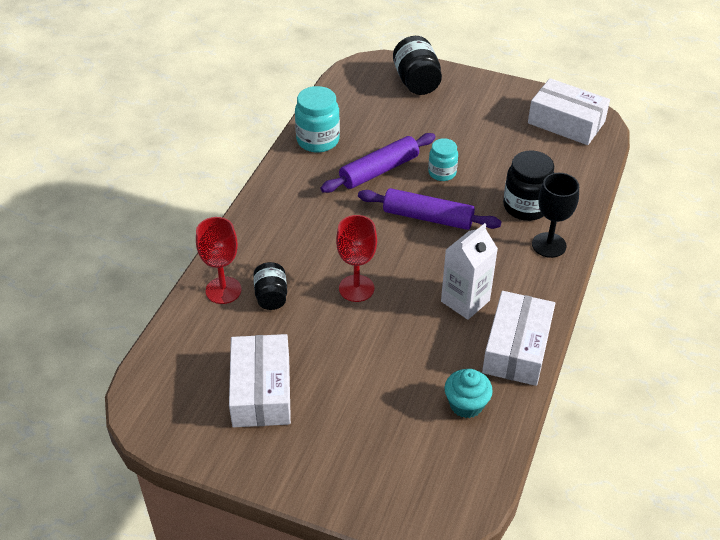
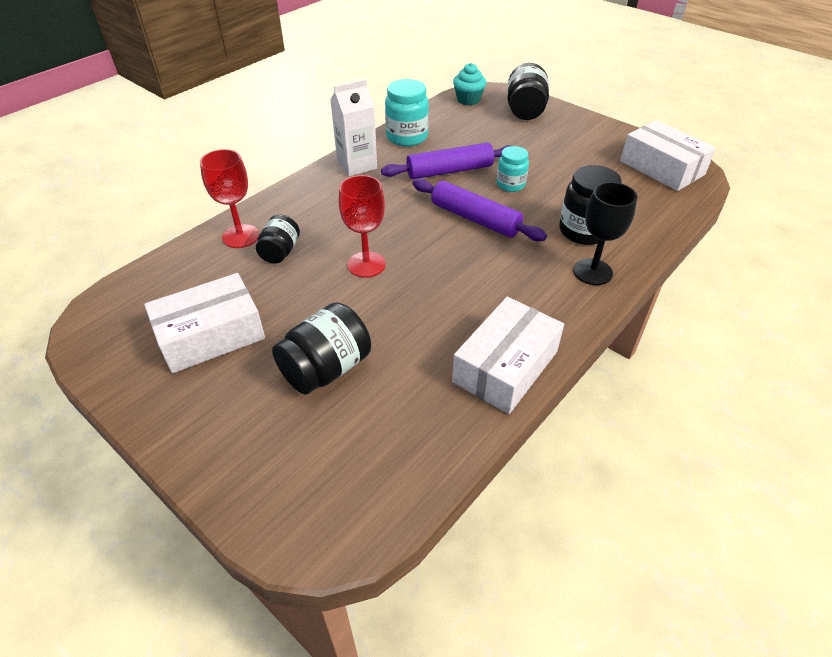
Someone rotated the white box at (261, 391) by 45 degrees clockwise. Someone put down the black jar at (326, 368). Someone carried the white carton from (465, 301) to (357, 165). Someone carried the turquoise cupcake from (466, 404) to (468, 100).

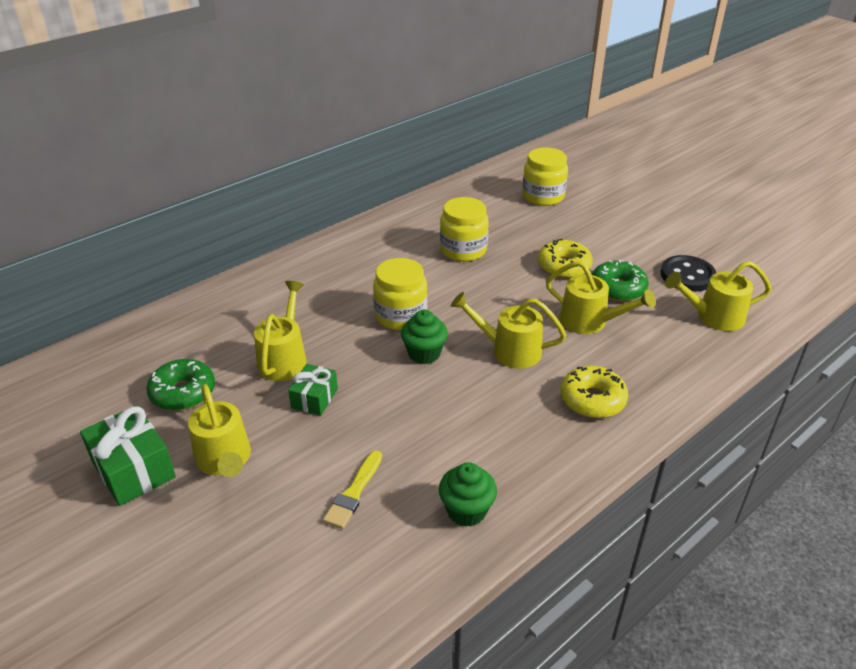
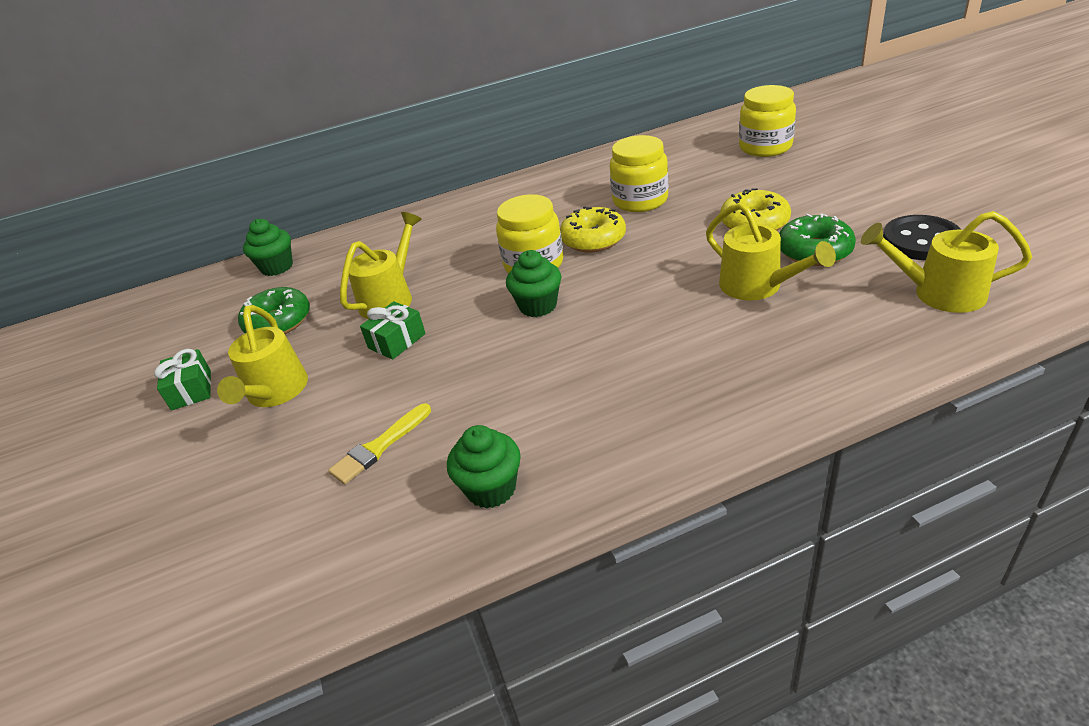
Someone scaled the green gift at (133, 469) by 0.62. Someone put down the green cupcake at (277, 267). Someone carried the yellow donut from (592, 400) to (593, 239). Someone took away the yellow watering can at (508, 350).

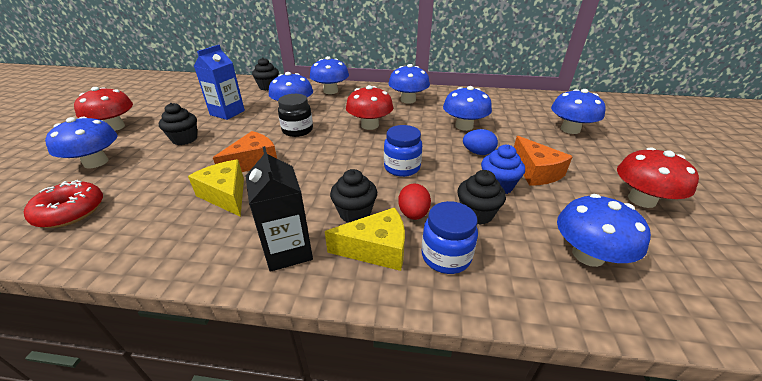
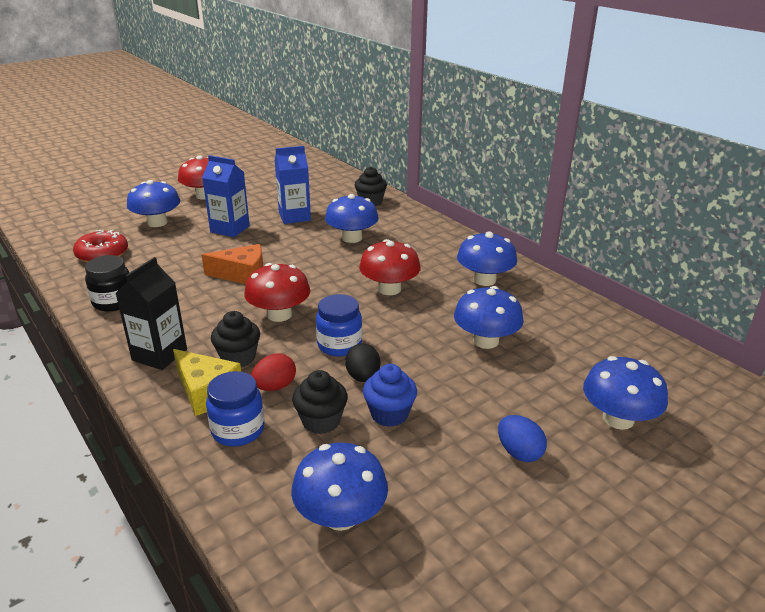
Someone carried the black jar from (297, 130) to (113, 302). Someone swapped the black cupcake at (184, 139) for the blue carton at (230, 229). Someone carried the red mushroom from (641, 200) to (279, 314). Someone put down the black egg at (363, 377). Someone carried the blue egg from (478, 153) to (519, 452). Someone took away the yellow cheese at (226, 195). Someone took away the blue mushroom at (330, 91). Someone took away the orange cheese at (536, 172).

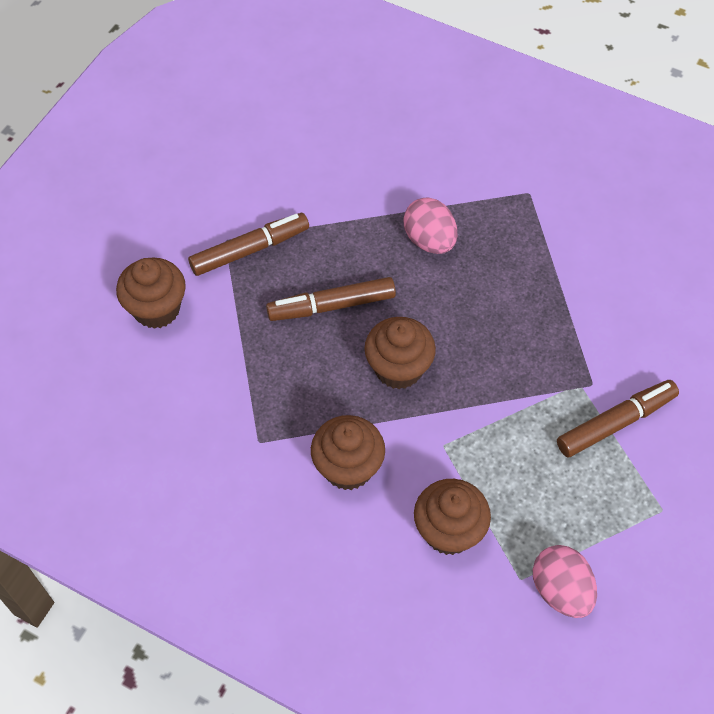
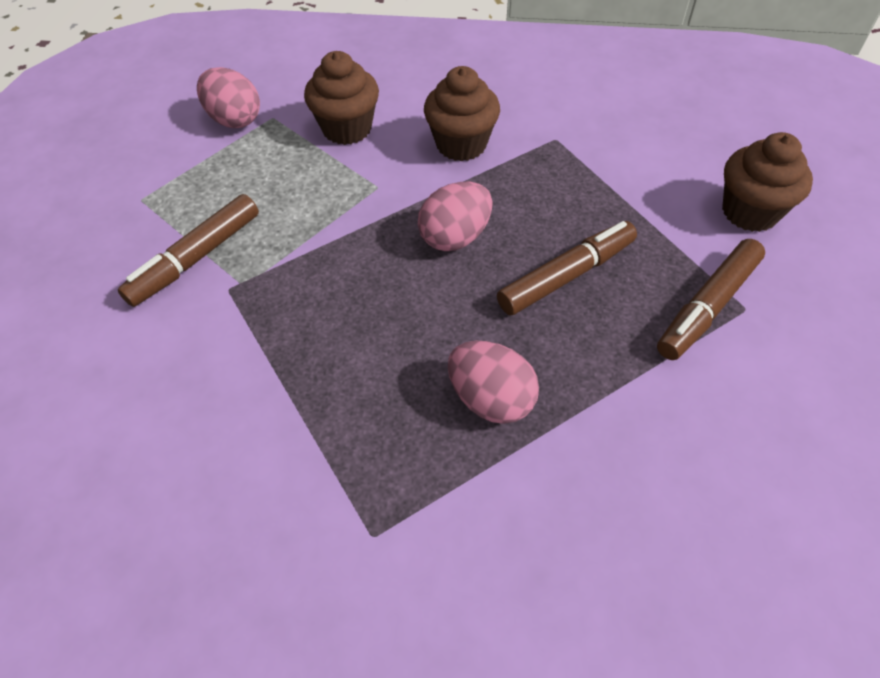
Someone swapped the brown cupcake at (398, 368) for the pink egg at (455, 237).

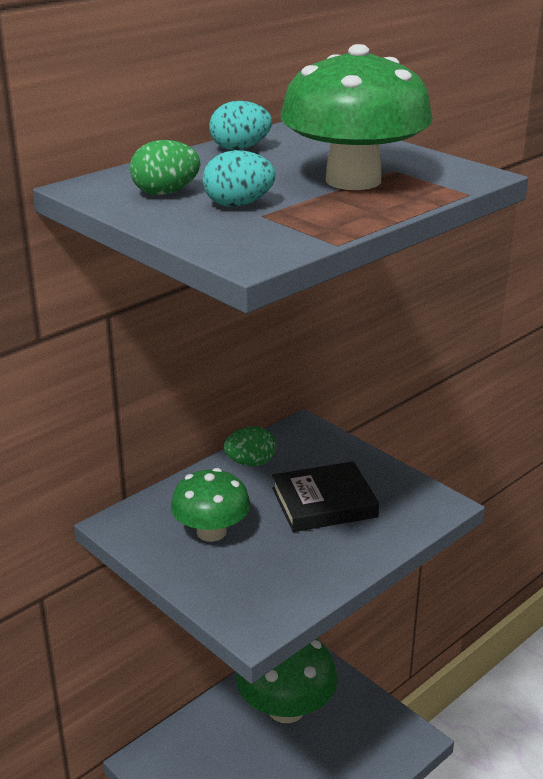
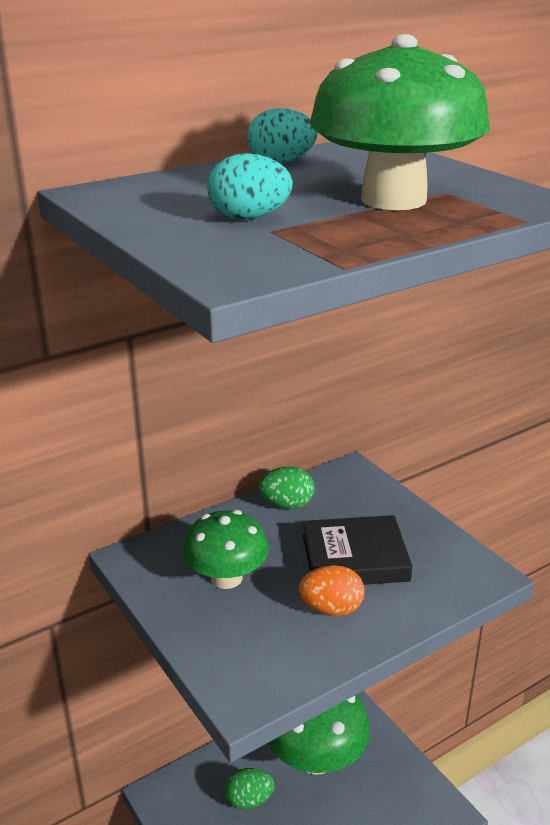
Someone carried the green egg from (165, 193) to (249, 800). Someone put down the orange egg at (331, 609).

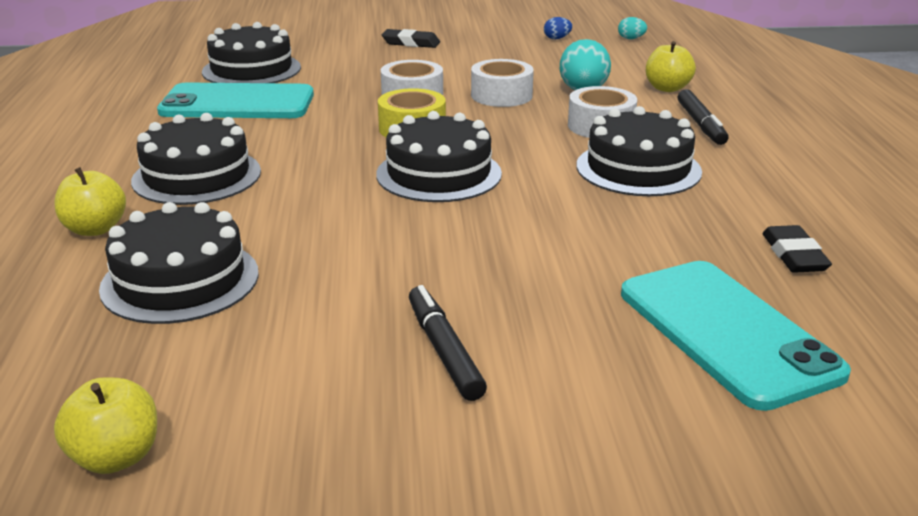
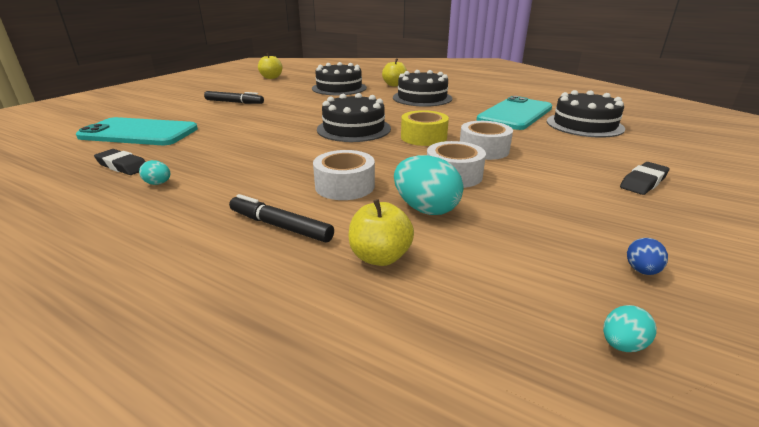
Someone put down the turquoise egg at (158, 183). Someone took away the black cake at (638, 168).

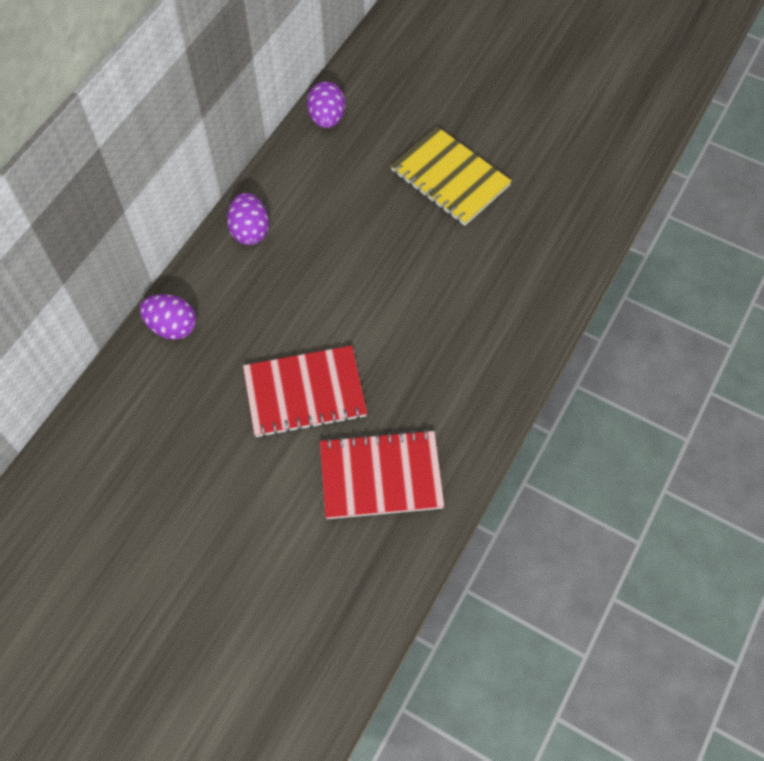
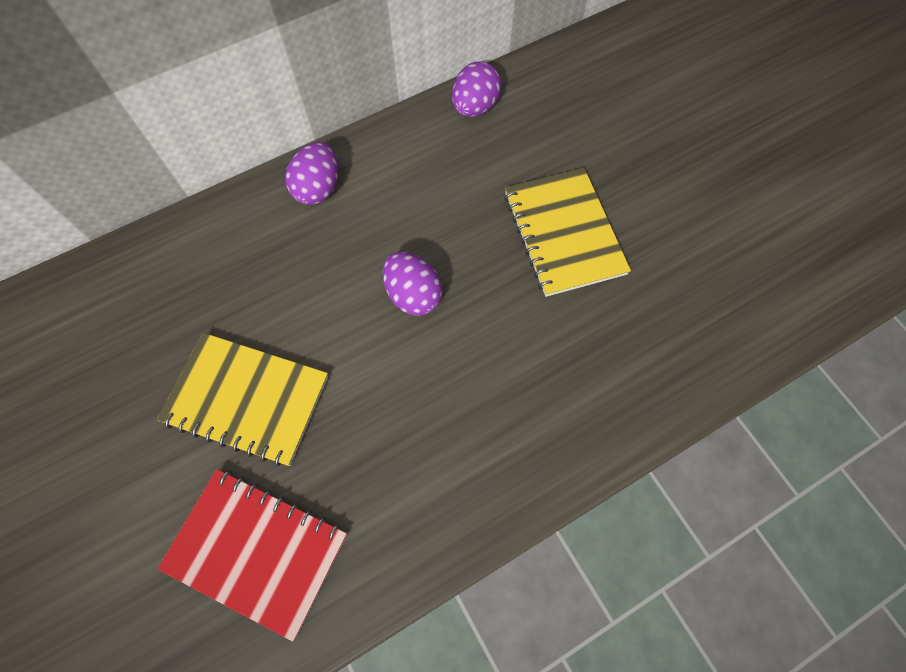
Someone repainted the red notebook at (304, 393), which became the yellow notebook at (247, 399). Someone carried the purple egg from (172, 327) to (413, 294).

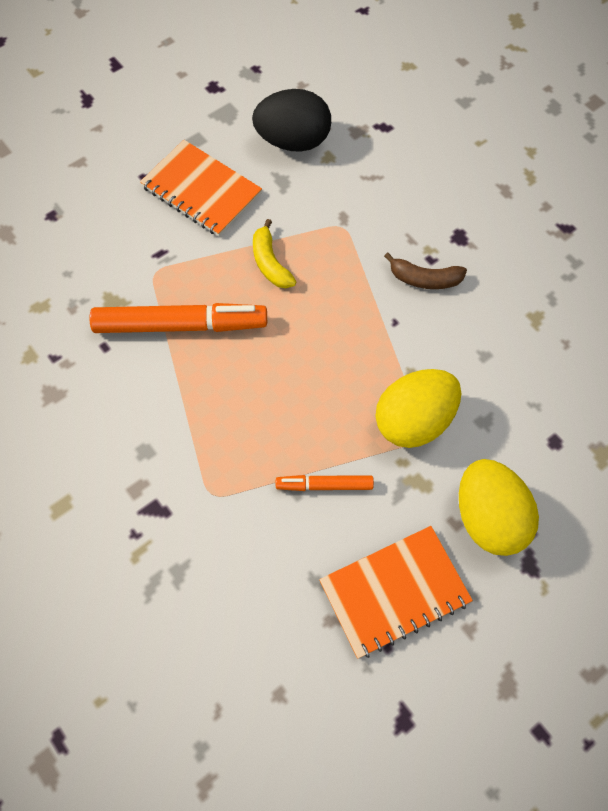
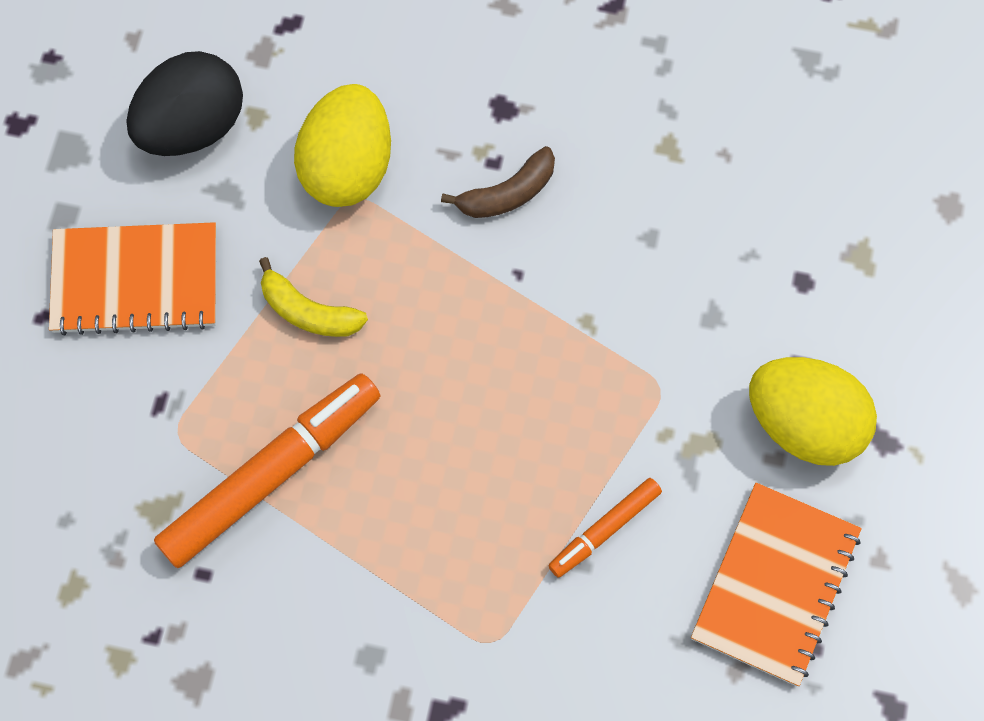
Someone carried the yellow egg from (414, 421) to (347, 167).

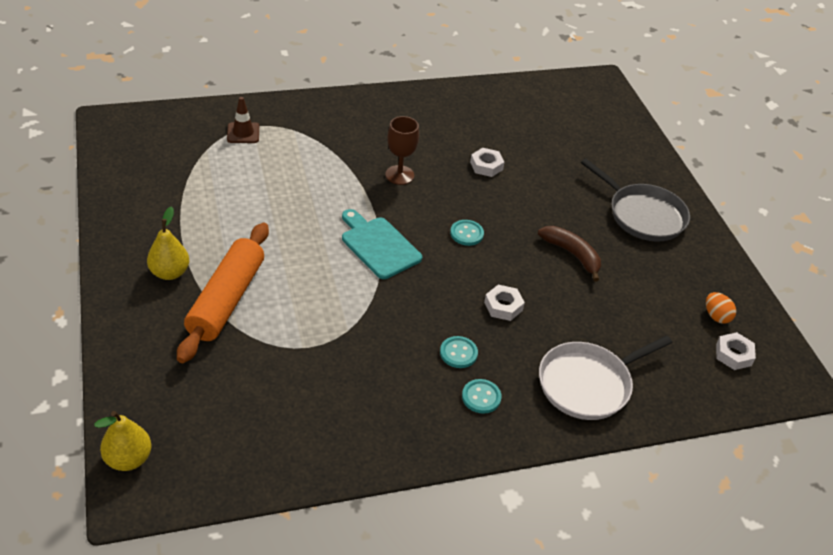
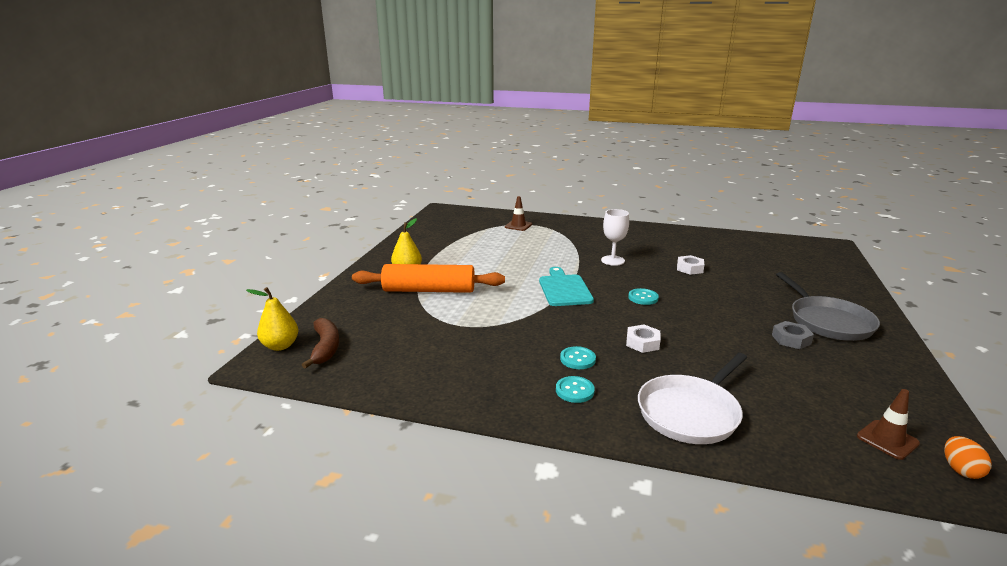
Someone carried the brown banana from (572, 254) to (325, 348). Someone rotated the orange rolling pin at (226, 300) by 45 degrees clockwise. Someone repainted the brown goblet at (399, 175), which became the white goblet at (612, 260). Someone rotated the white pan at (588, 384) by 45 degrees counterclockwise. Someone put down the grey nut at (791, 339). Someone swapped the white nut at (733, 355) for the brown traffic cone at (887, 440). Someone carried the orange egg from (716, 316) to (960, 470).

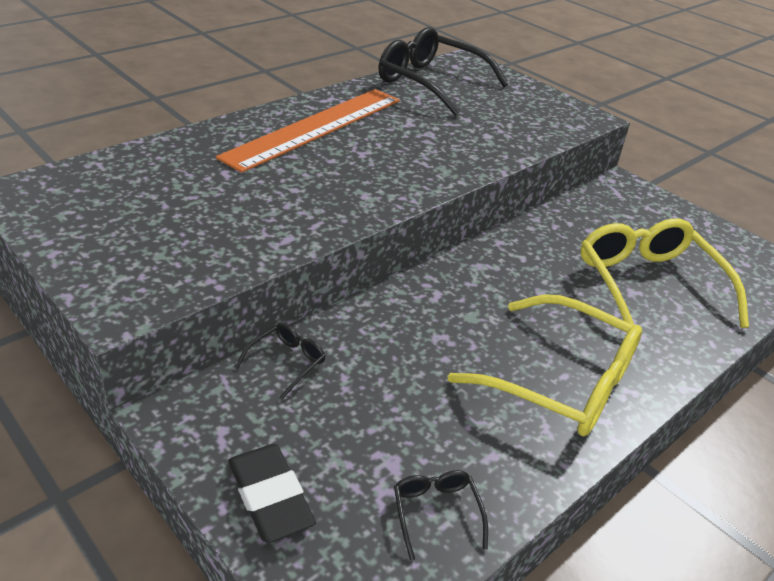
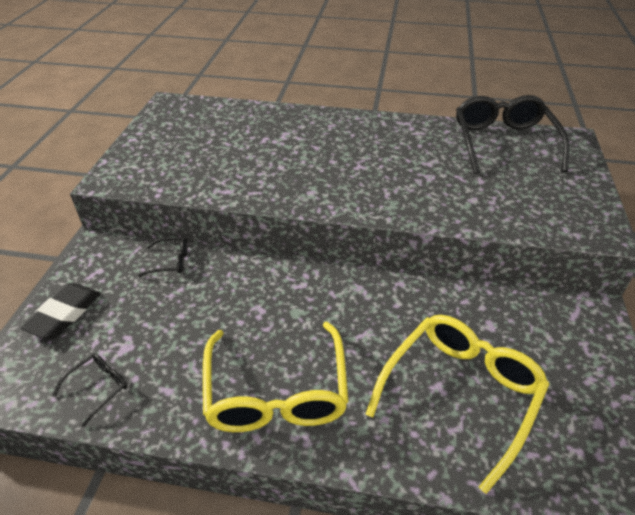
Someone took away the orange ruler at (315, 127).

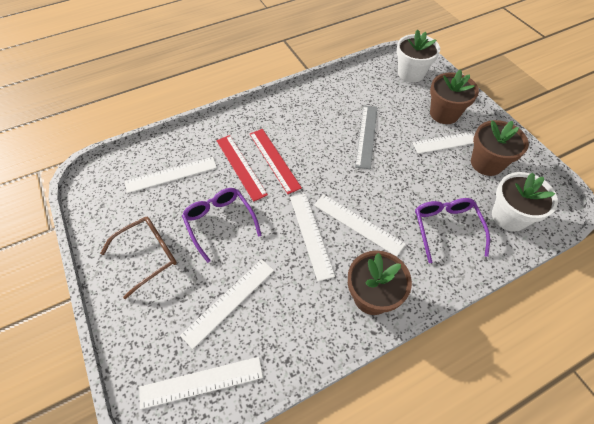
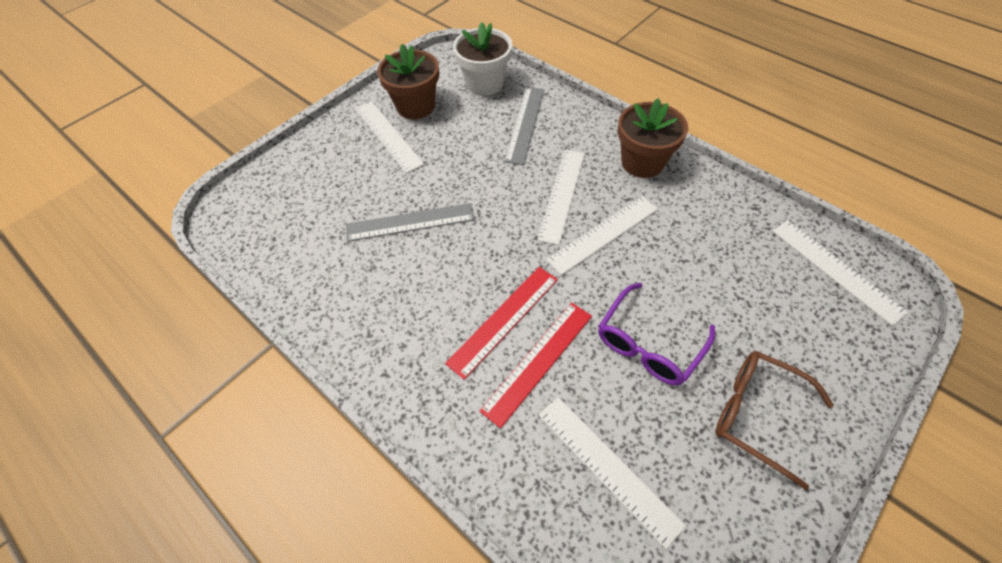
Someone swapped the purple glasses at (446, 228) for the grey ruler at (525, 124). Someone took away the white ruler at (229, 301). Someone took away the white flower pot at (411, 73). Someone took away the brown flower pot at (444, 113).

